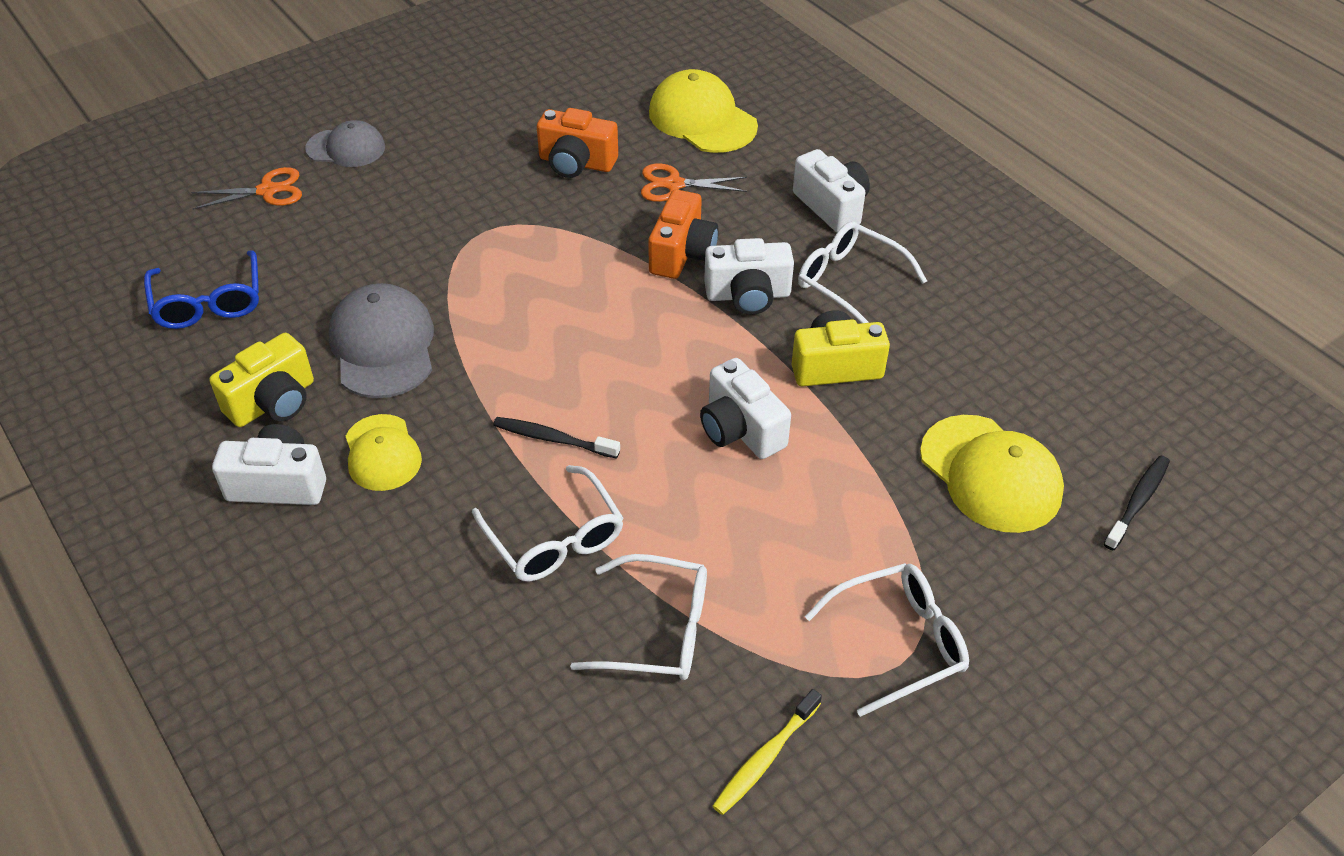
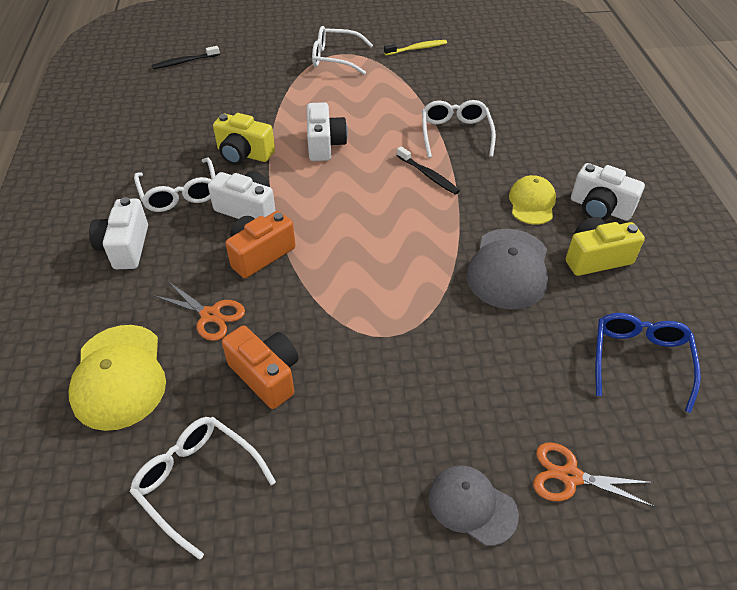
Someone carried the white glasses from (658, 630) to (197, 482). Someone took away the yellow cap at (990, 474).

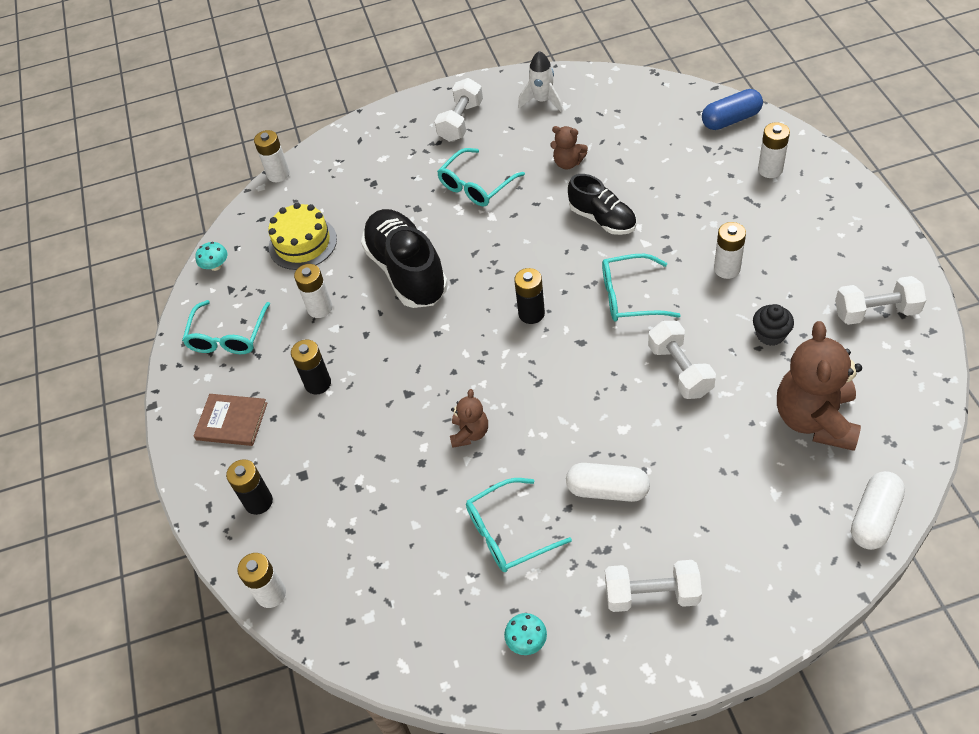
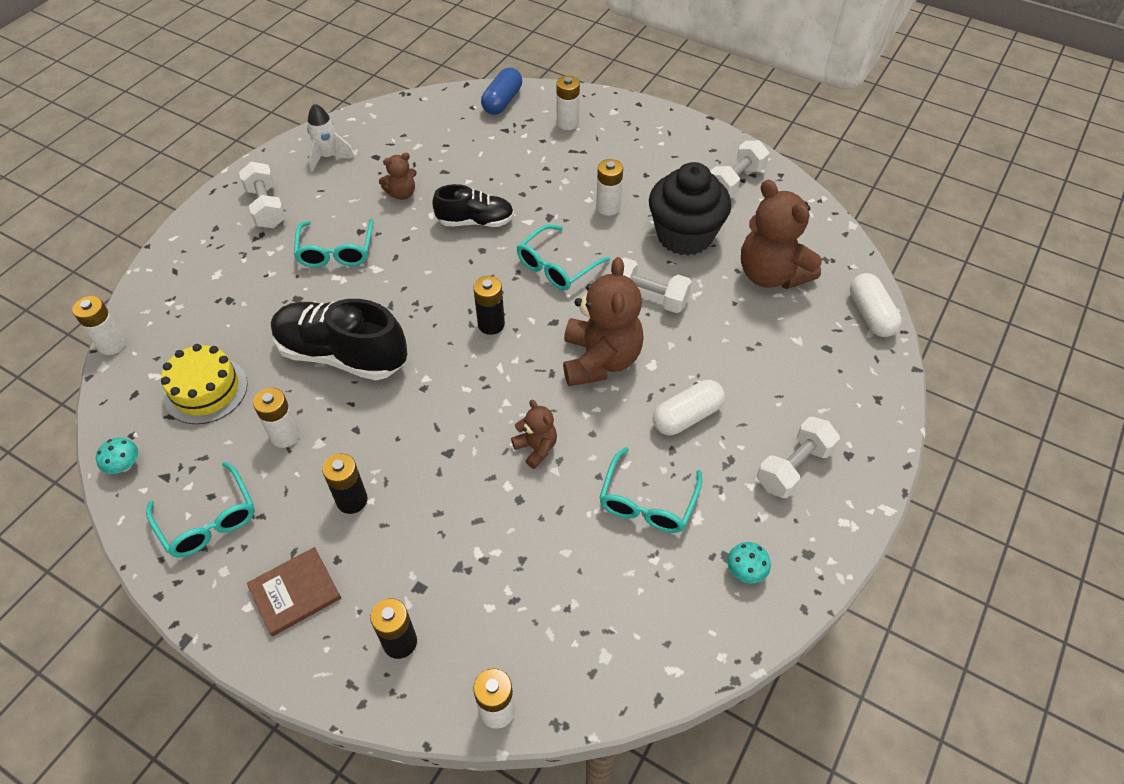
Someone put down the brown teddy bear at (600, 360). Someone scaled the black cupcake at (770, 334) by 2.20.

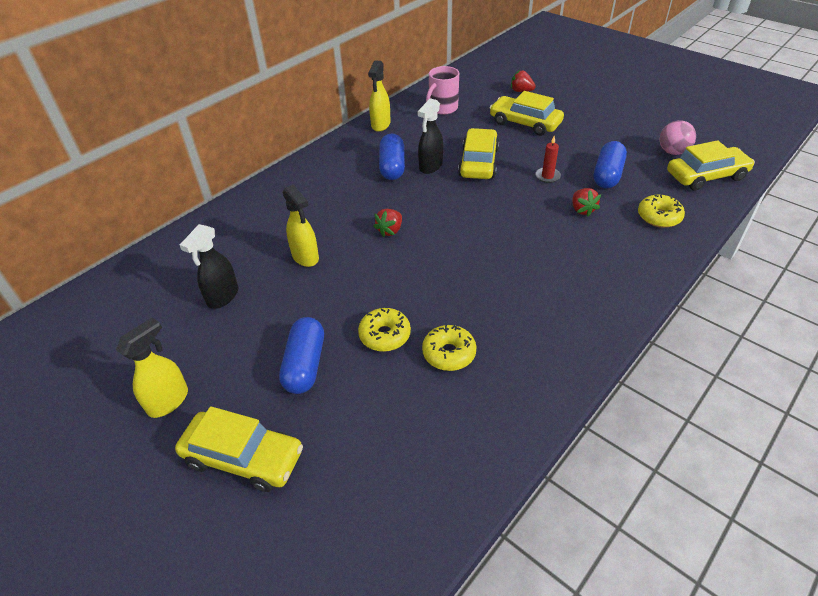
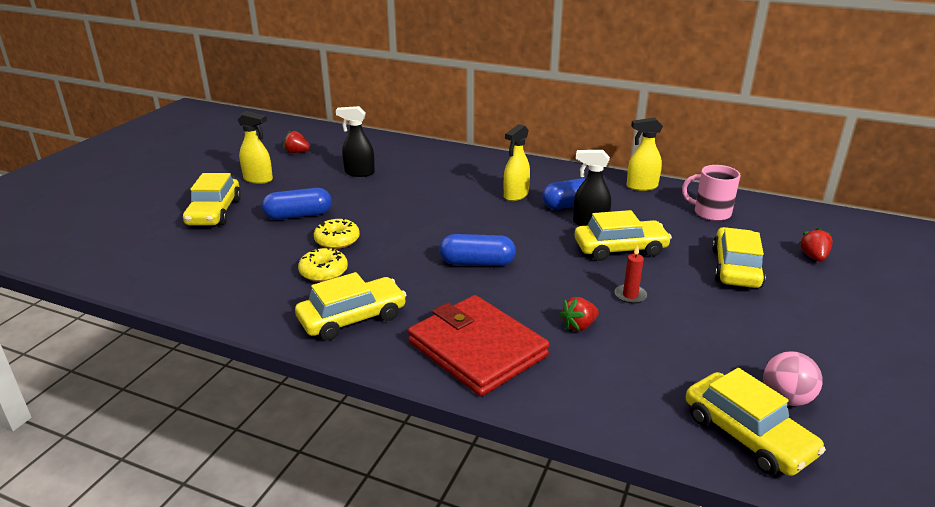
Someone carried the red strawberry from (390, 231) to (297, 152). Someone put down the yellow car at (352, 318). Someone put down the red wallet at (477, 349). Someone carried the blue capsule from (607, 175) to (477, 263). Someone carried the yellow spray bottle from (305, 257) to (515, 195). Someone took away the yellow donut at (659, 217).

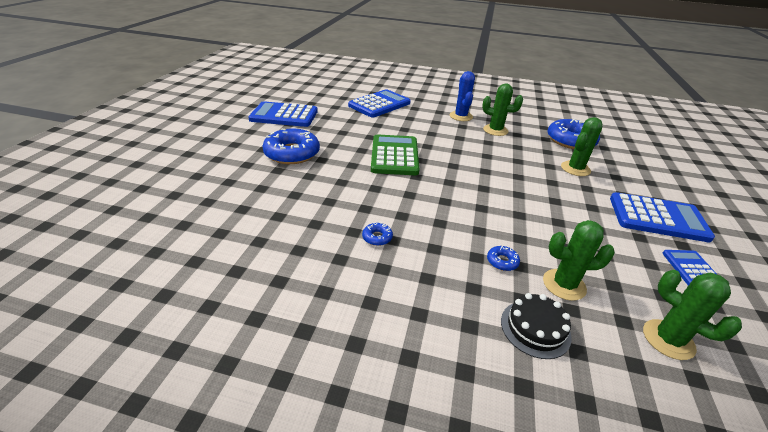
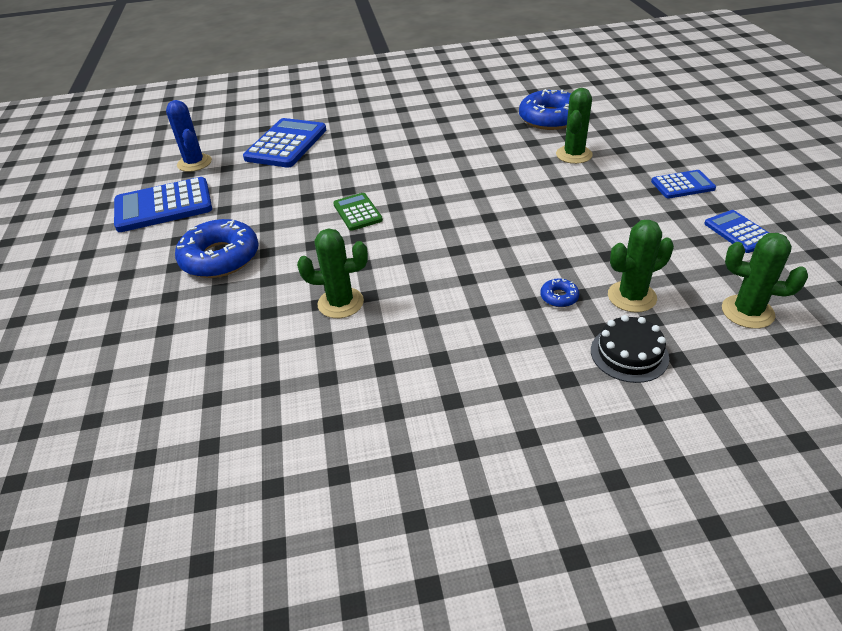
Someone carried the blue cactus from (461, 116) to (194, 163). Someone carried the green cactus from (495, 130) to (340, 303). Someone scaled the green calculator at (394, 156) by 0.56. Someone scaled the blue calculator at (657, 218) by 0.56. Someone took away the blue donut at (377, 237).

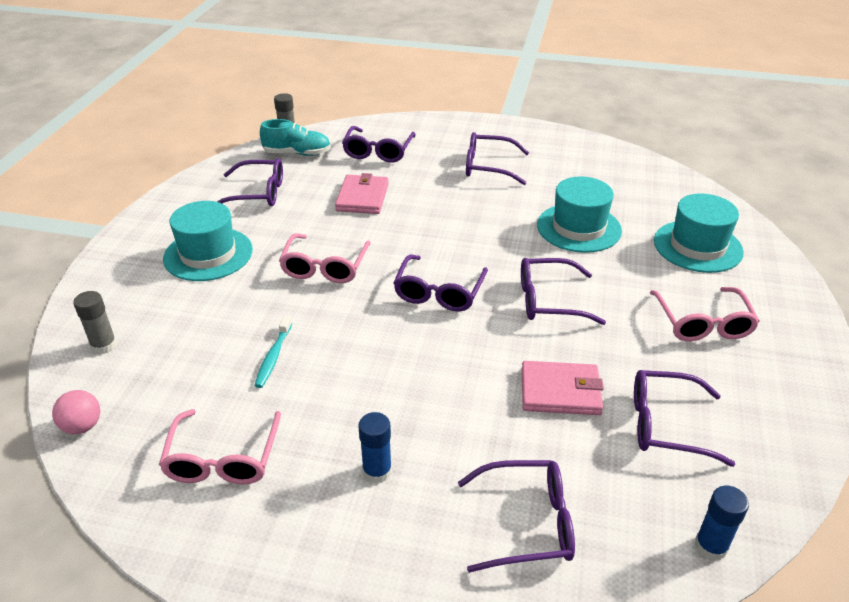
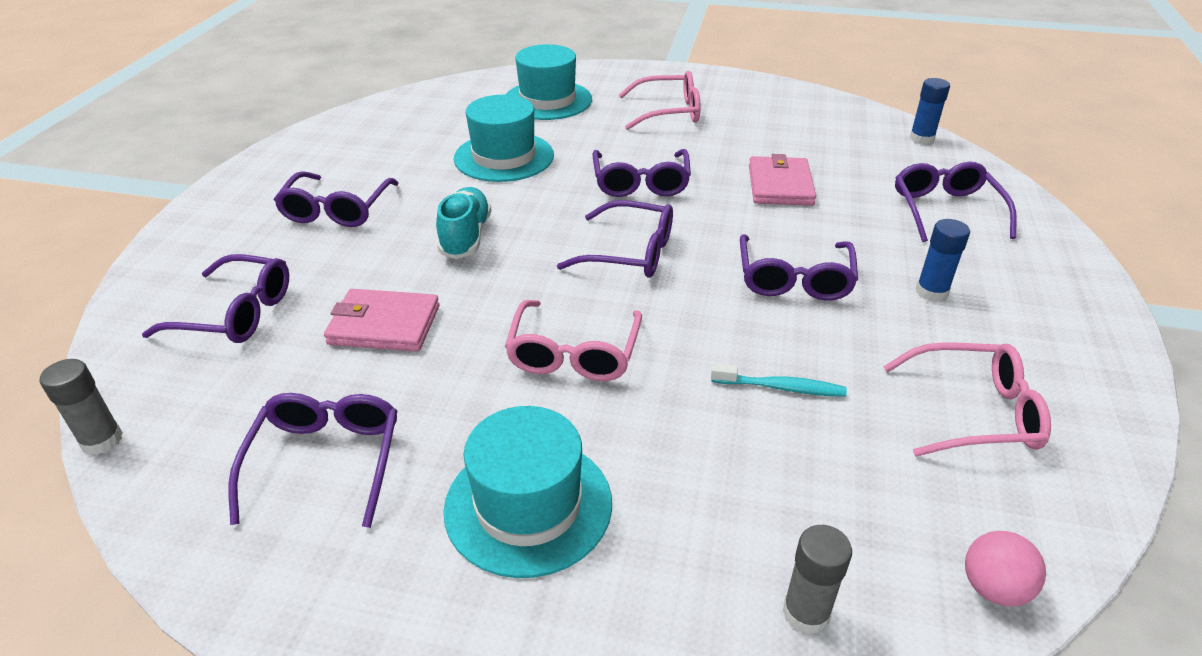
Someone carried the turquoise shoe from (297, 153) to (465, 237). Someone rotated the pink glasses at (325, 267) by 90 degrees clockwise. Someone carried the purple glasses from (666, 425) to (794, 279).

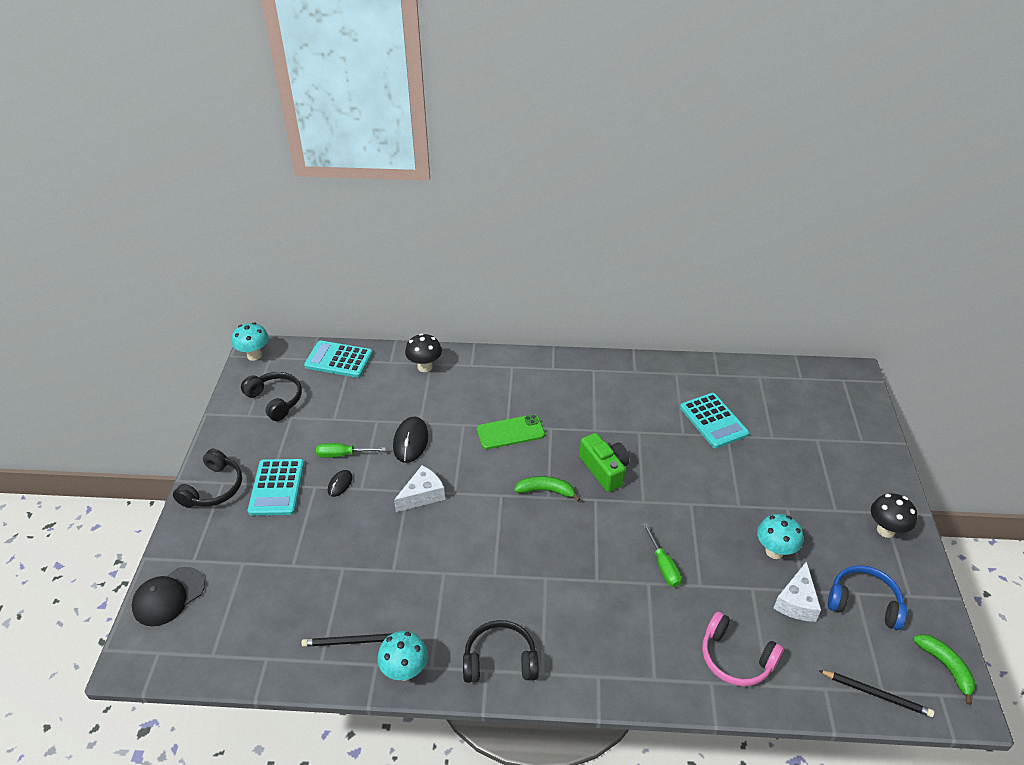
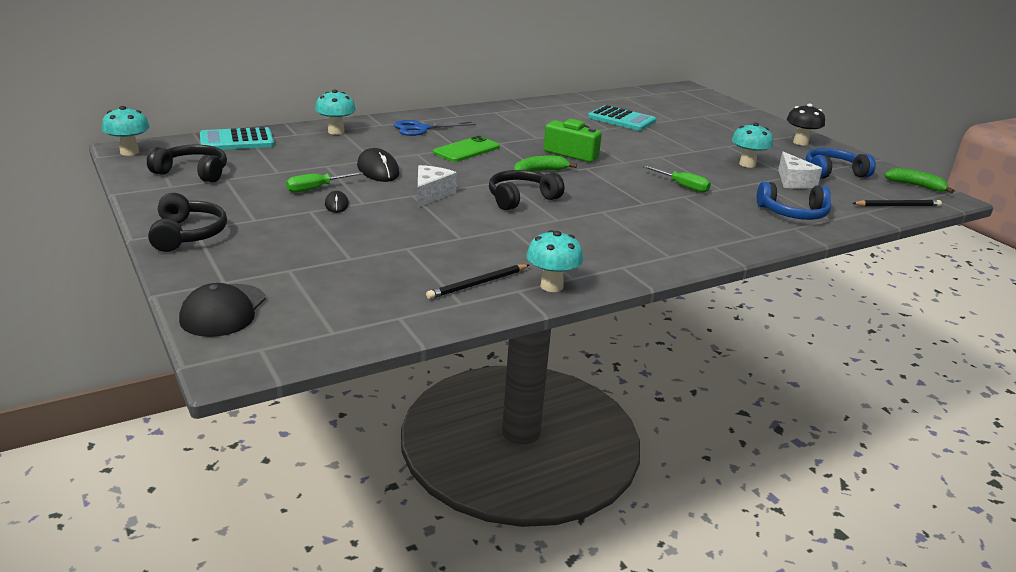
Someone repainted the black mushroom at (425, 367), which became the turquoise mushroom at (336, 131). Someone put down the blue scissors at (421, 129). Someone carried the black headphones from (500, 660) to (521, 199). Someone repainted the pink headphones at (736, 658), which became the blue headphones at (793, 213). Someone took away the turquoise calculator at (277, 487).

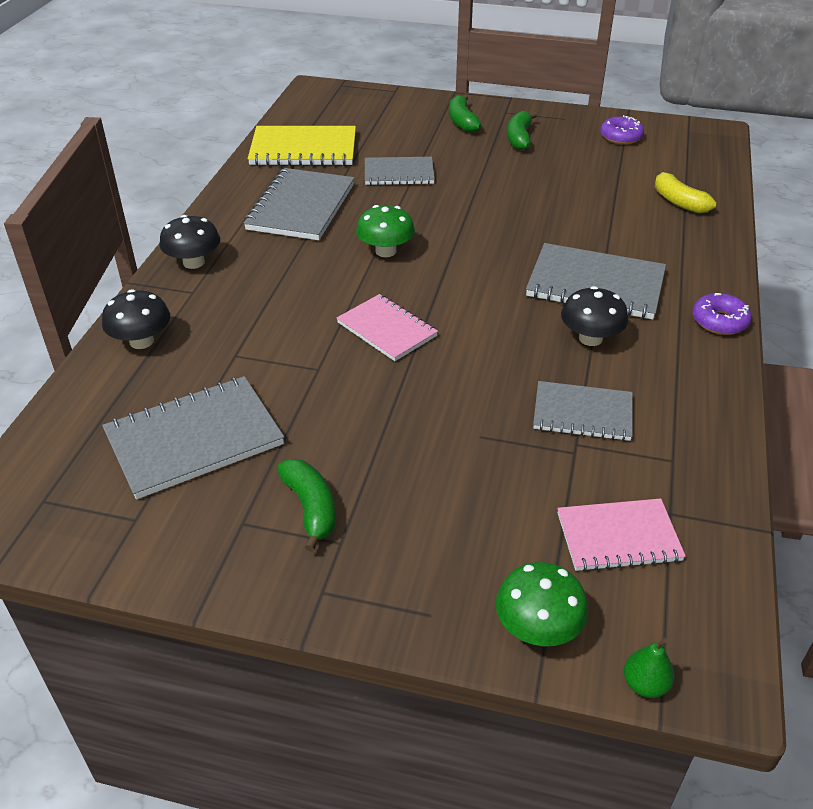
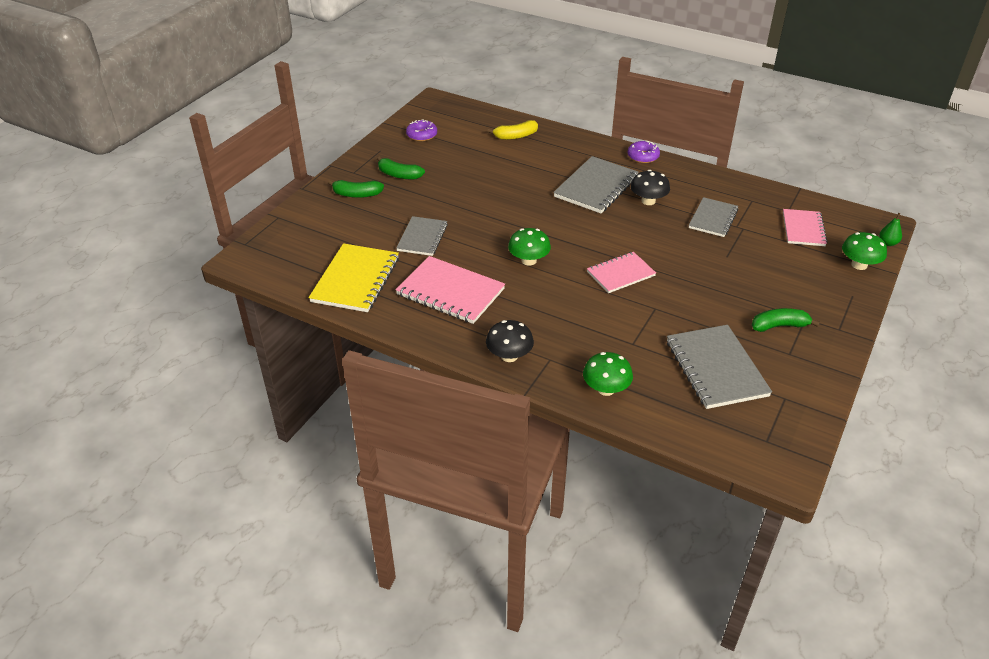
Someone repainted the grey notebook at (301, 207), which became the pink notebook at (450, 292). Someone repainted the black mushroom at (141, 341), which became the green mushroom at (606, 389).

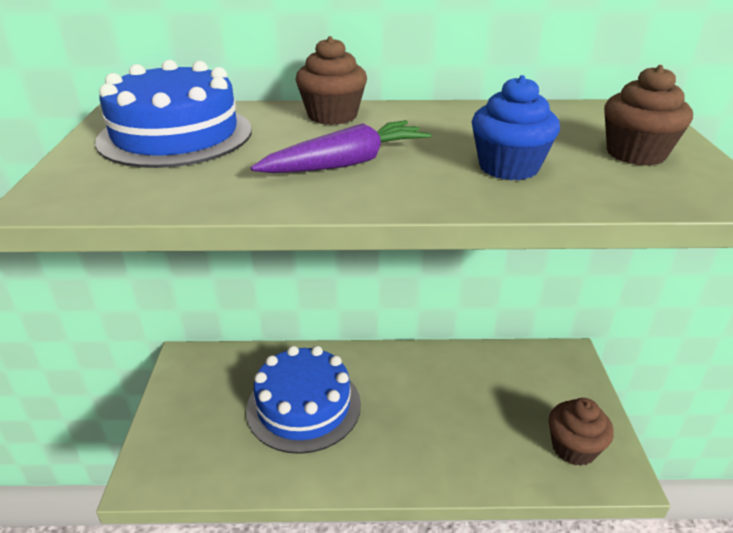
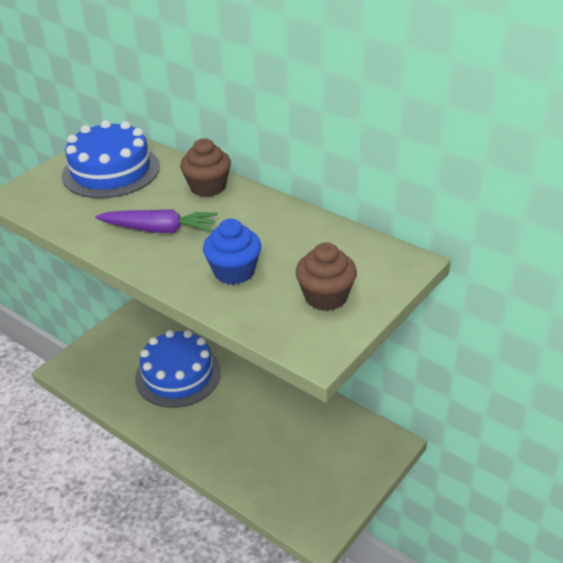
Someone took away the brown cupcake at (573, 448).

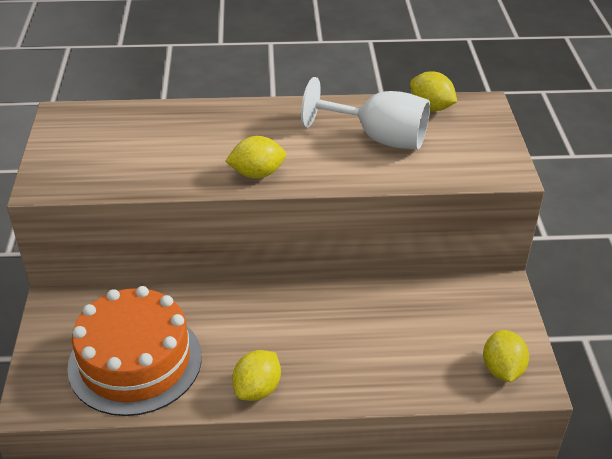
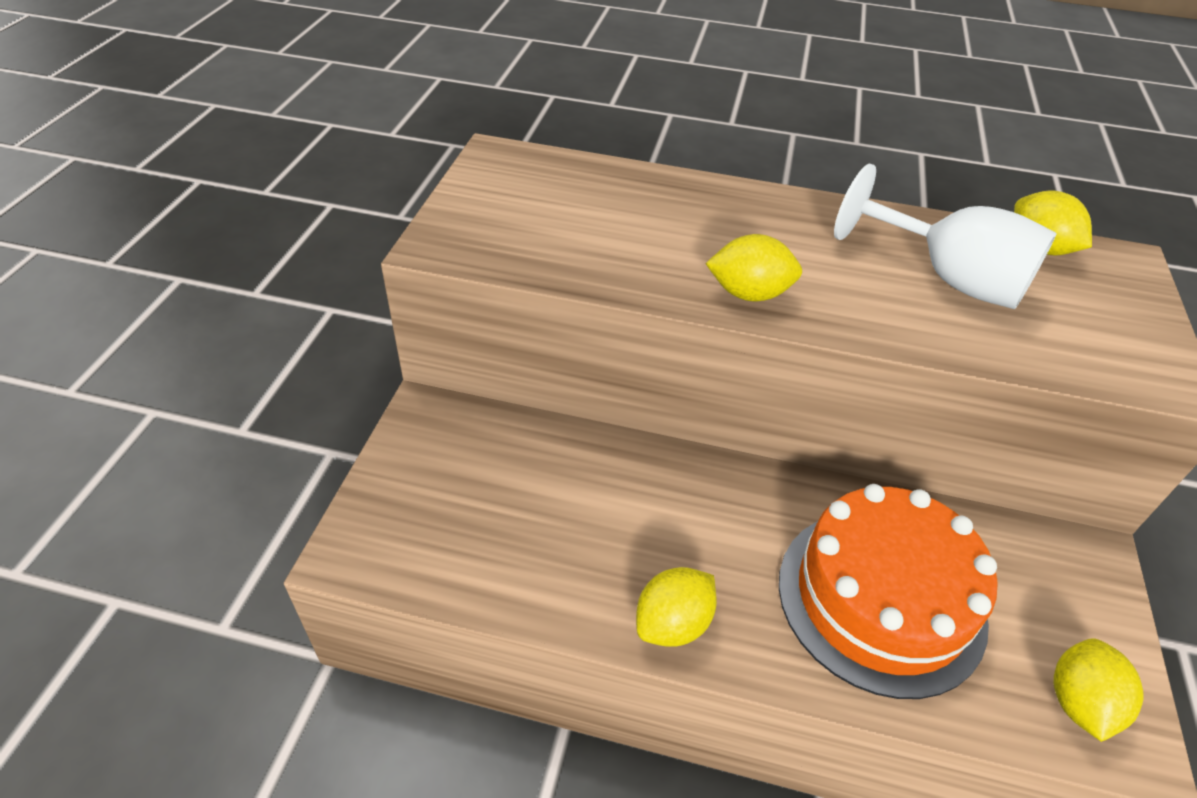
Someone carried the orange cake from (135, 361) to (881, 599).

